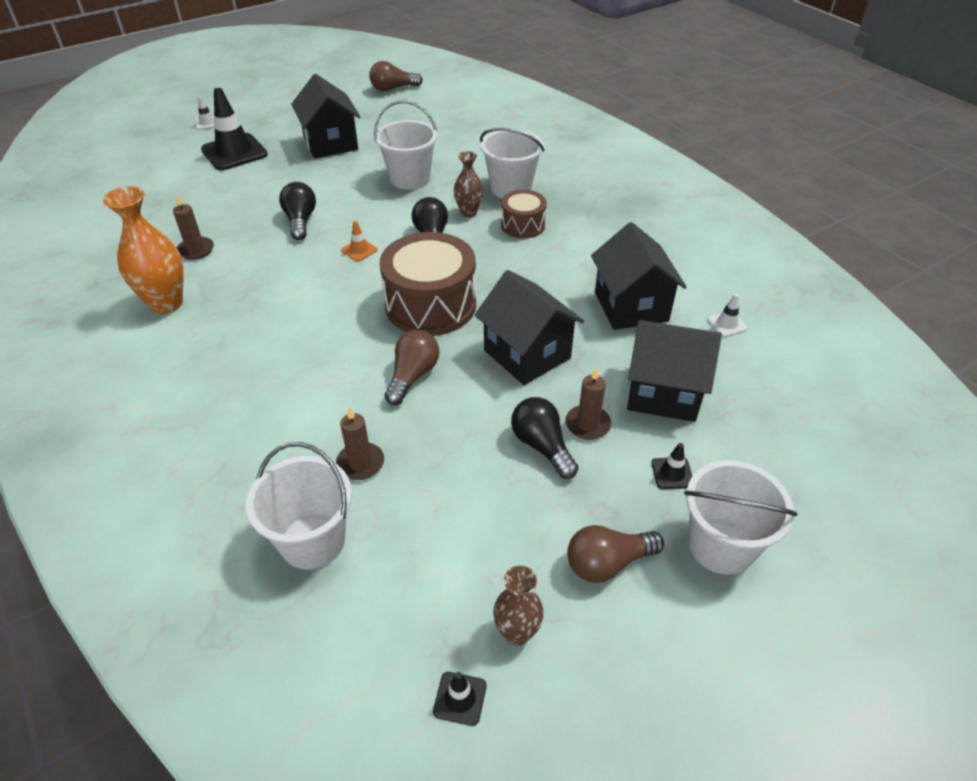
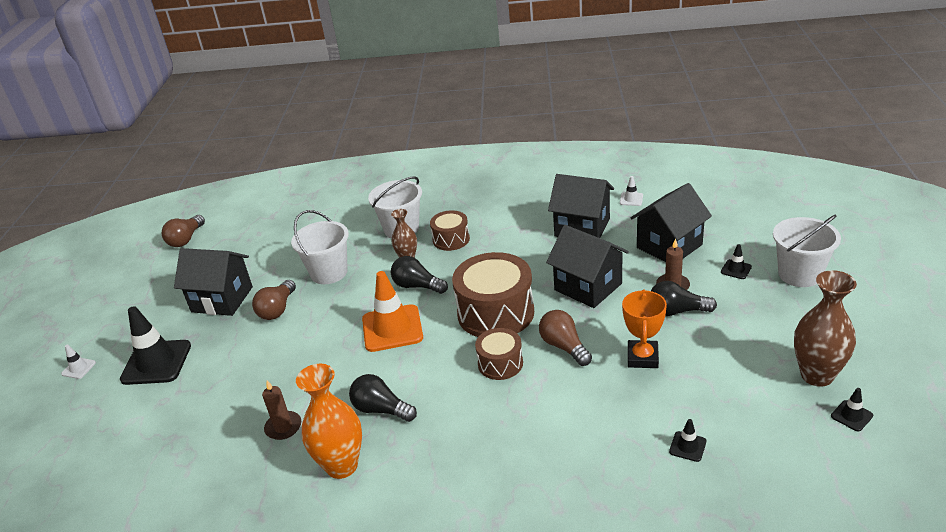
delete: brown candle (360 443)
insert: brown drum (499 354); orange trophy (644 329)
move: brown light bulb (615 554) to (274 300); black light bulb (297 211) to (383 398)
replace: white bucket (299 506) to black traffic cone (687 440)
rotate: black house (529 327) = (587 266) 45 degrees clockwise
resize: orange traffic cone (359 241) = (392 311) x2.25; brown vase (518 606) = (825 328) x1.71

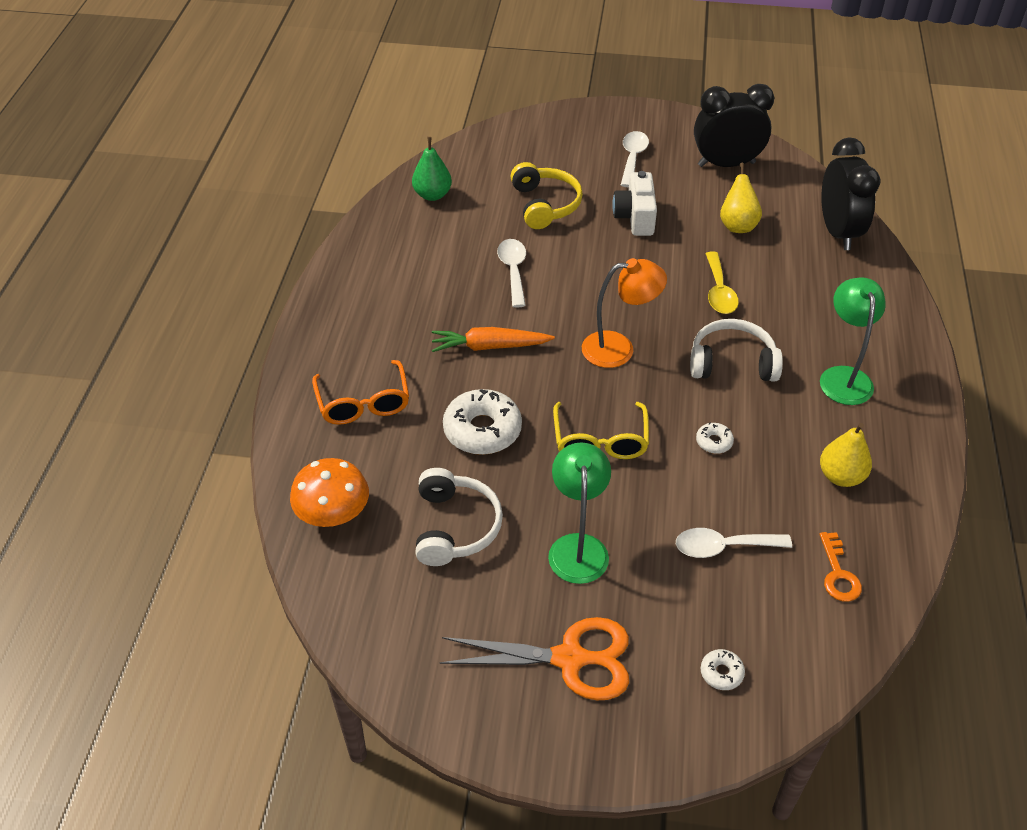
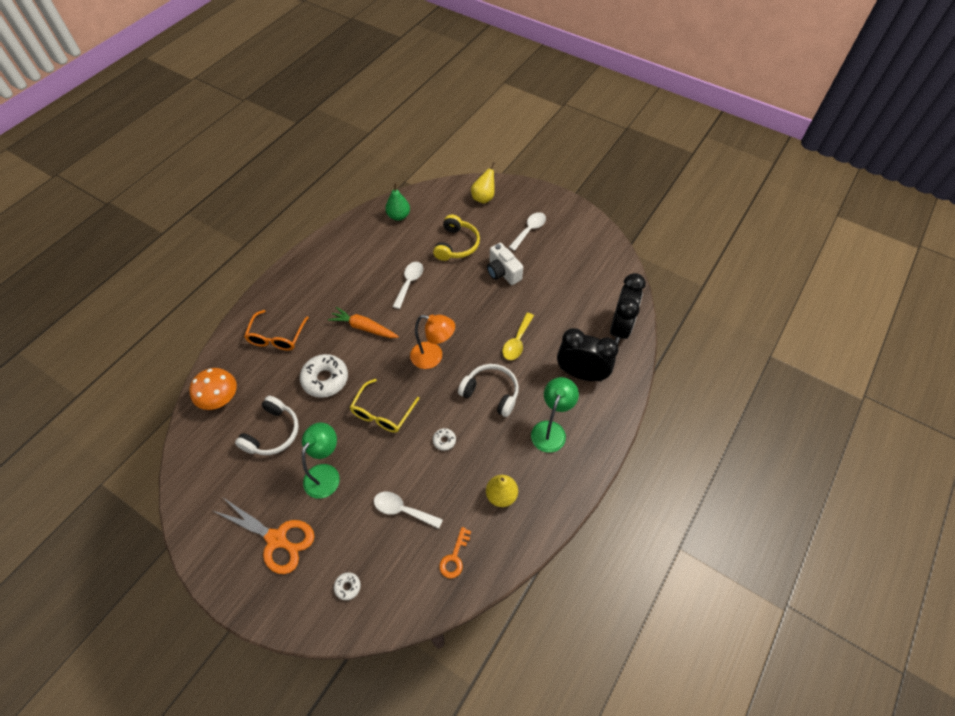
move: yellow pear (741 198) to (483 183); black clock (734 125) to (588 354)
rotate: white camera (634 203) = (505 264) 60 degrees counterclockwise

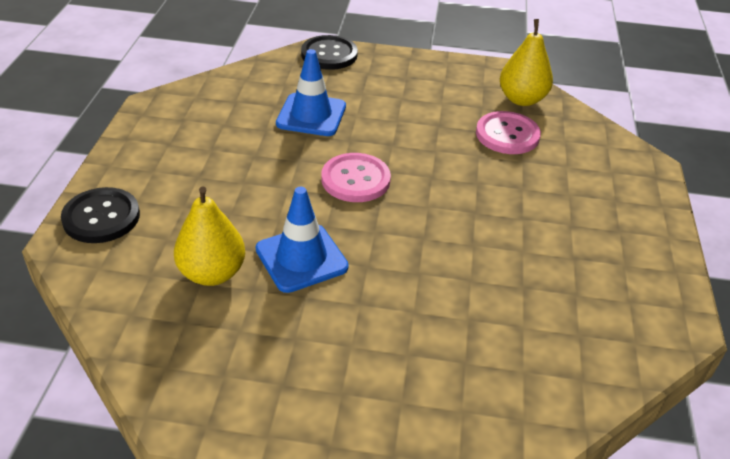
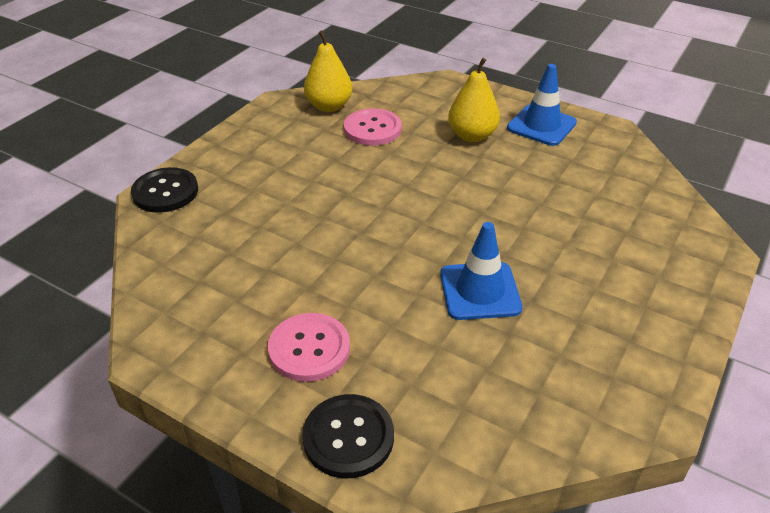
move: pink button (356 177) to (309 347); yellow pear (209 236) to (474 100); blue traffic cone (311 92) to (542 105)

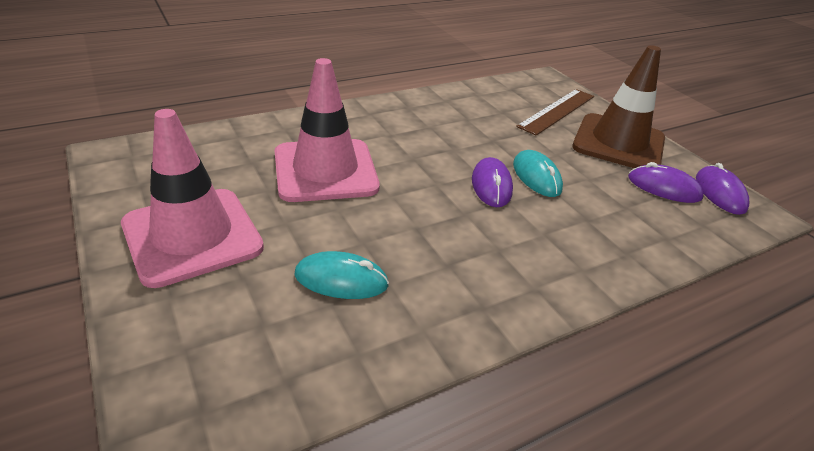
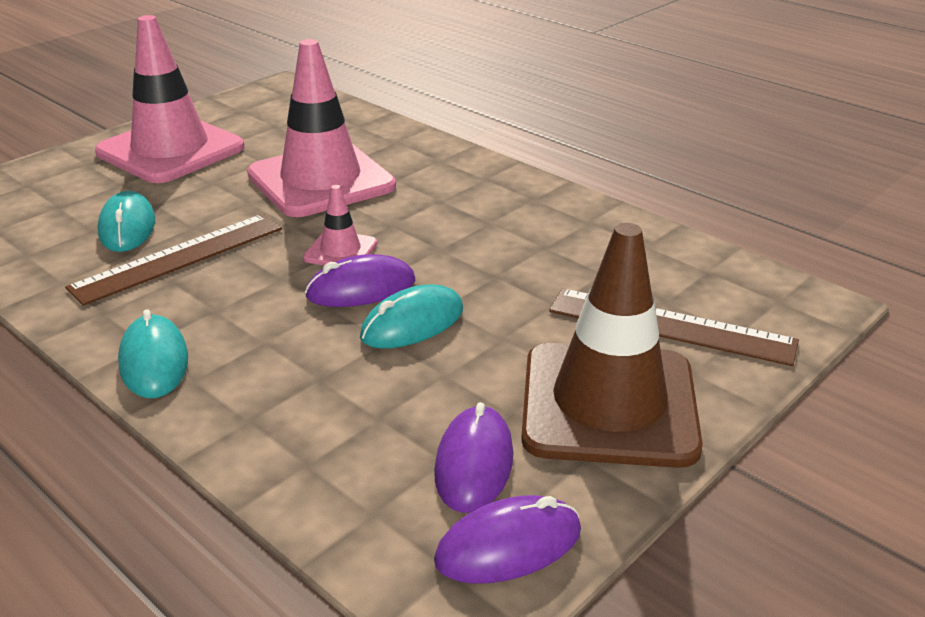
insert: brown ruler (173 260); turquoise mouse (153 353); pink traffic cone (340 225)

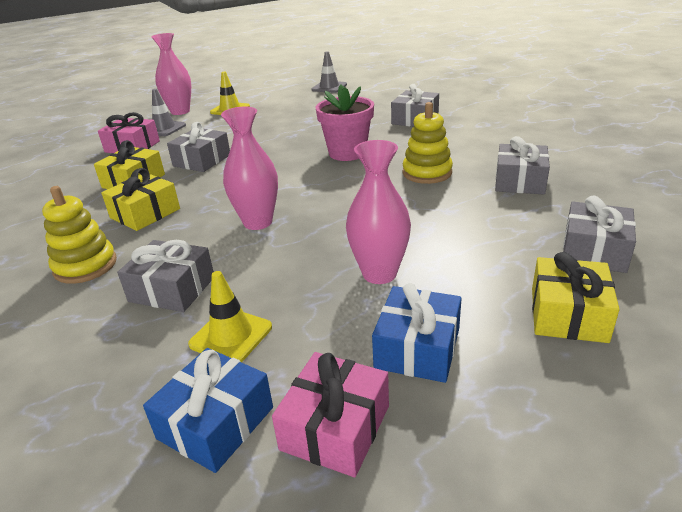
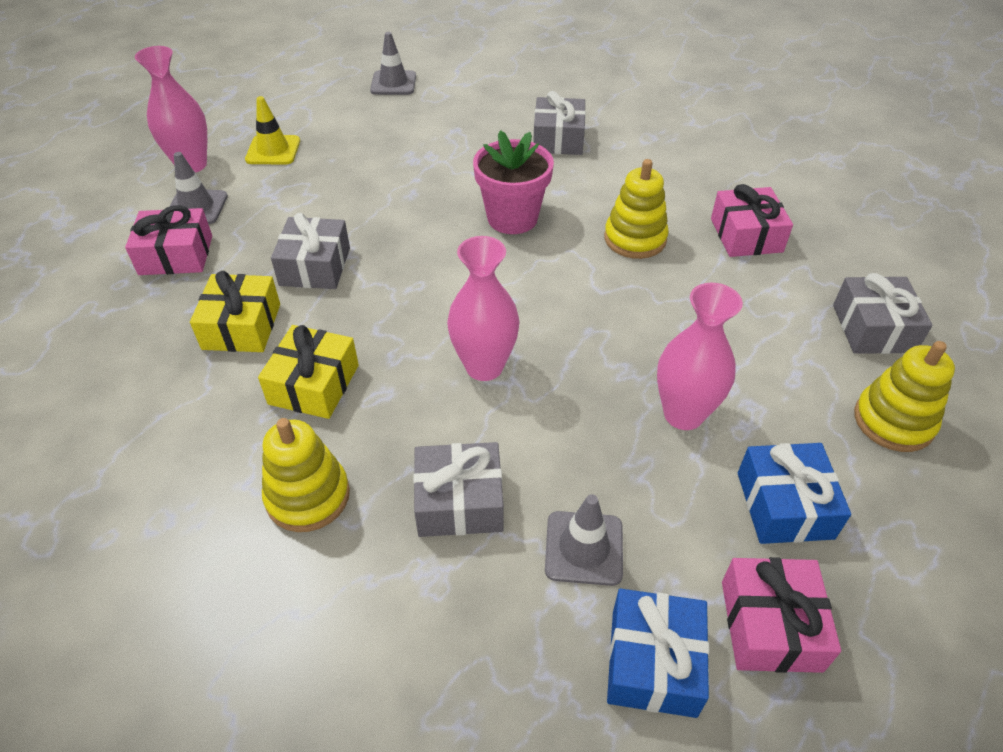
replace: yellow gift (576 297) to yellow stacking toy (904 396)
recolor: yellow traffic cone (230 316) to grey traffic cone (584 540); grey gift (522 165) to pink gift (752 220)

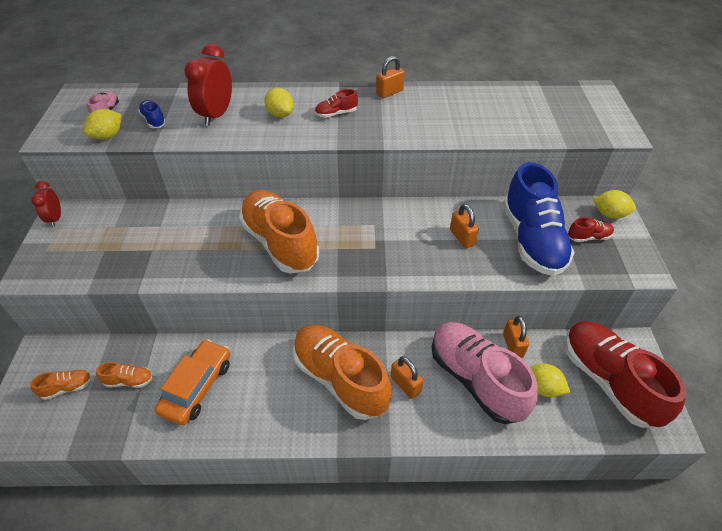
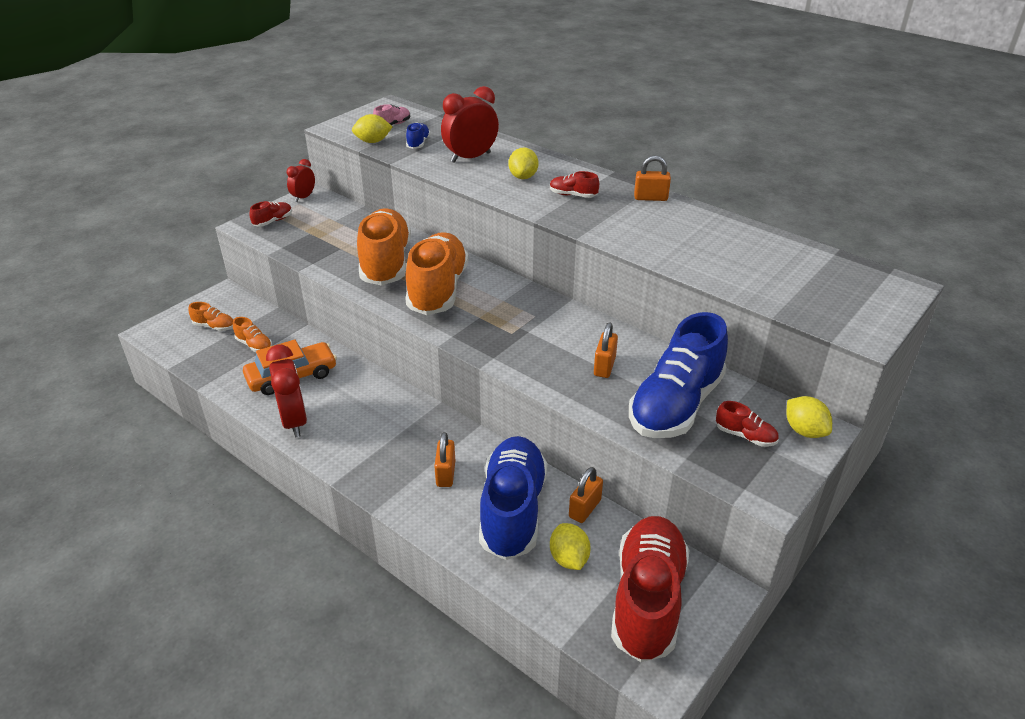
insert: red shoe (271 214); red clock (286 391)
move: orange shoe (342 372) to (384 247)
recolor: pink shoe (485 373) to blue shoe (513 498)

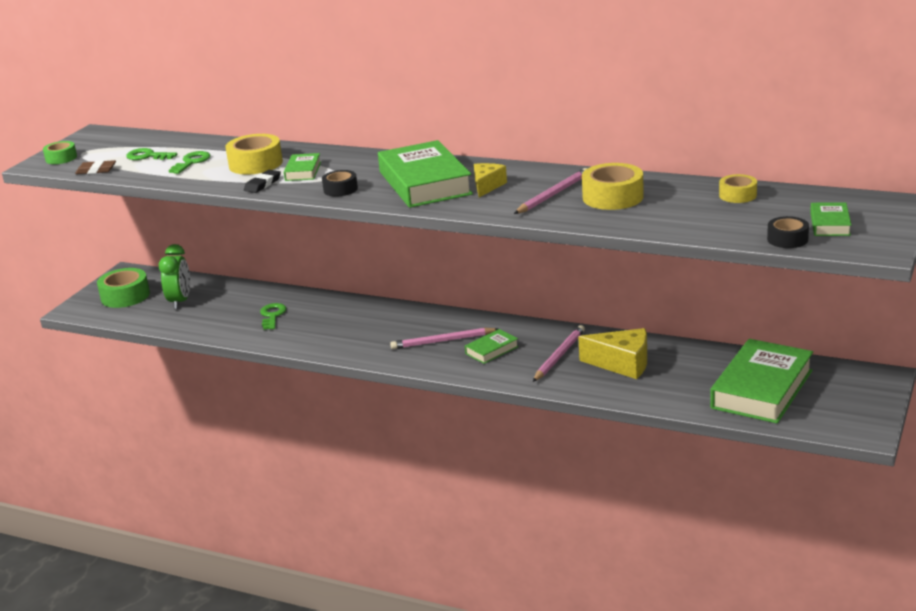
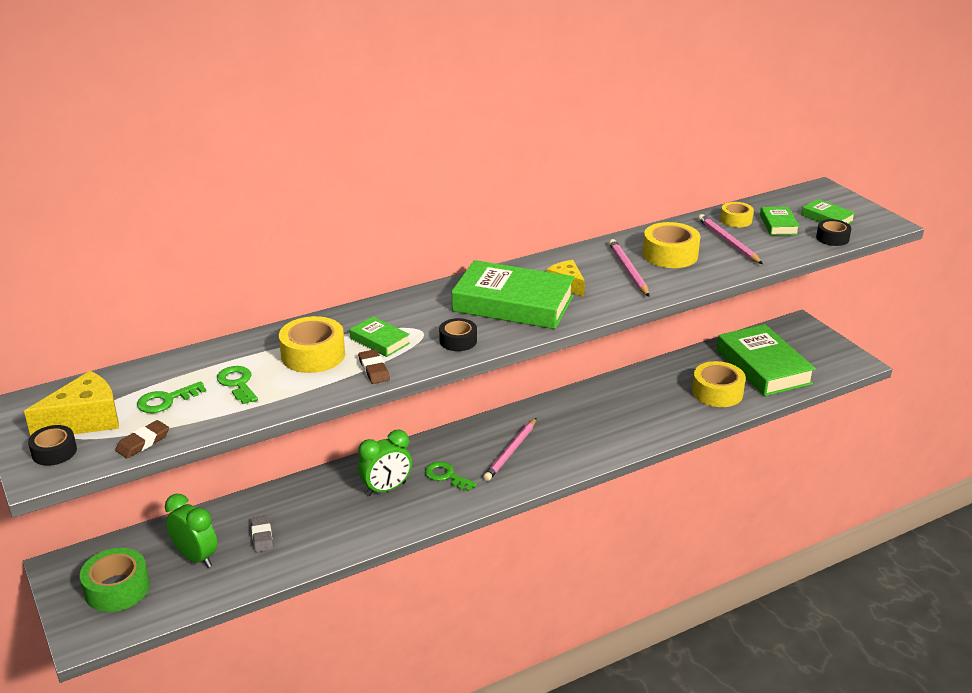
insert: grey eraser (262 533); green clock (385 463); yellow tape (719 384)
move: yellow cheese (612 353) to (71 403); green key (273 316) to (451 476); pink pencil (559 353) to (730 239); green book (492 346) to (780 221)
recolor: green tape (60 152) to black tape (52 445); black eraser (262 181) to brown eraser (374 366)

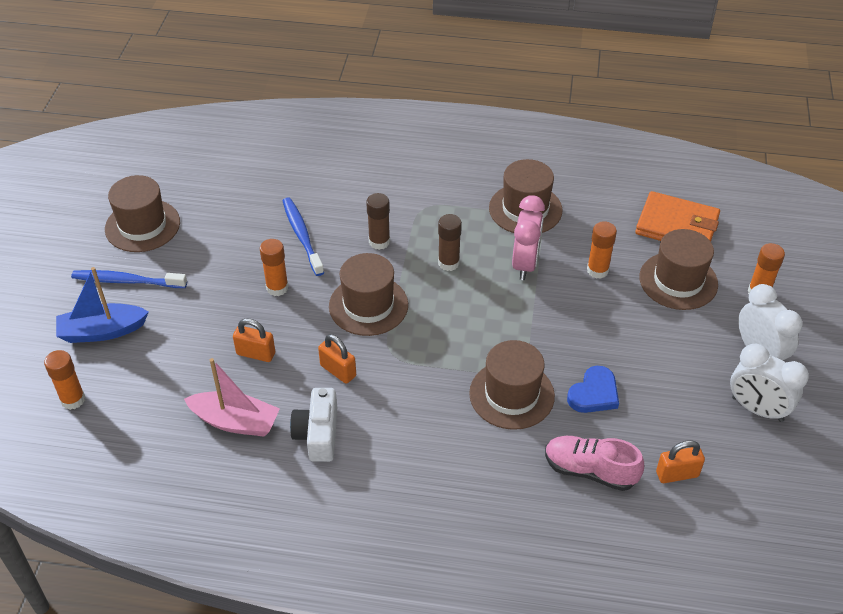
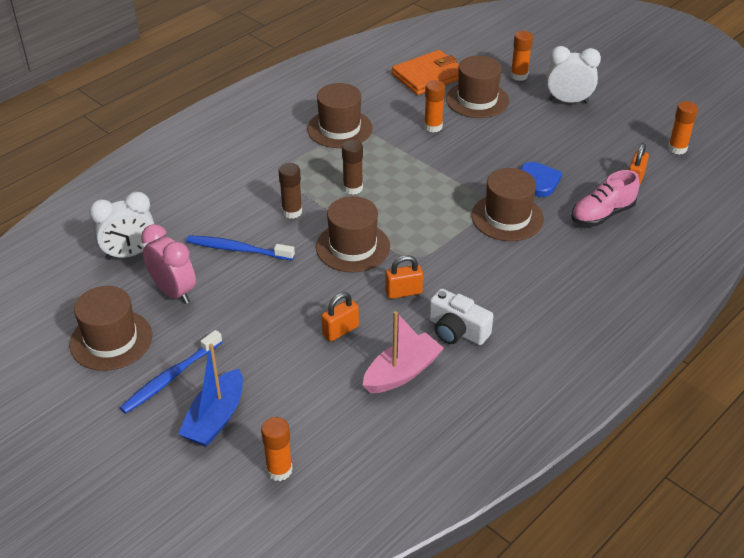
move: white clock (769 383) to (121 226); pink clock (528 237) to (168 264); orange glue stick (274 267) to (683 128)

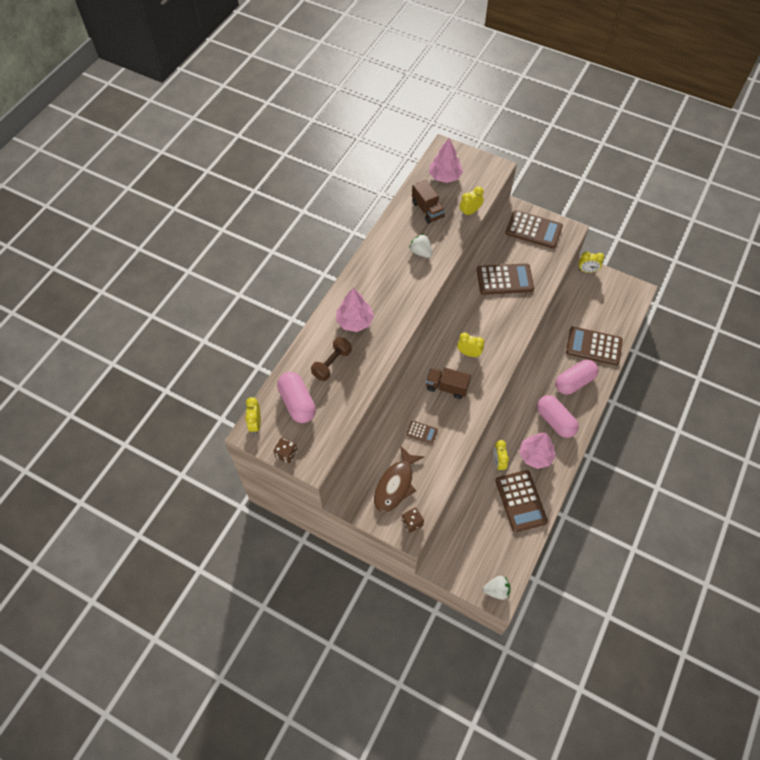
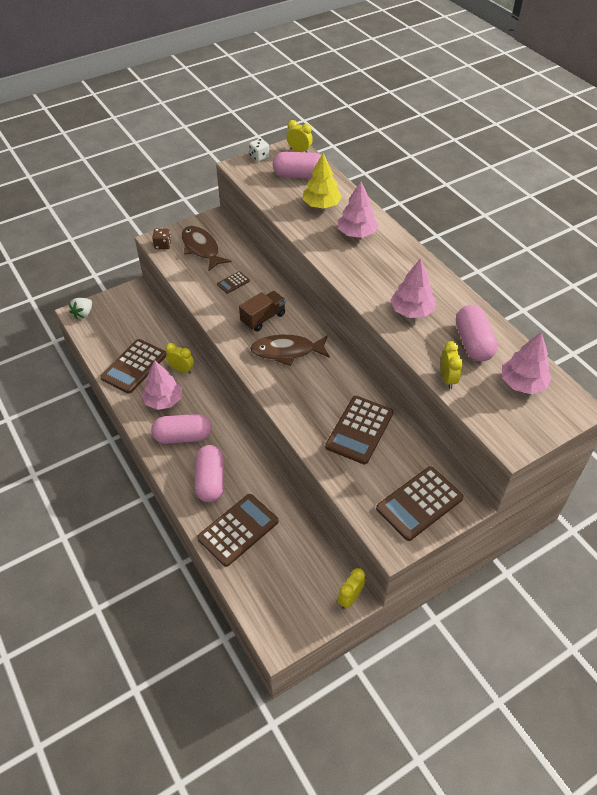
replace: yellow clock (470 345) to brown fish (290 350); brown dumbbell (331 359) to yellow tree (322 181); white strawberry (420 246) to pink tree (413 288); brown truck (428 202) to pink capsule (477 333)
recolor: brown dice (285 450) to white dice (259 150)
rotate: brown calculator (521 501) = (133 366) 75 degrees counterclockwise

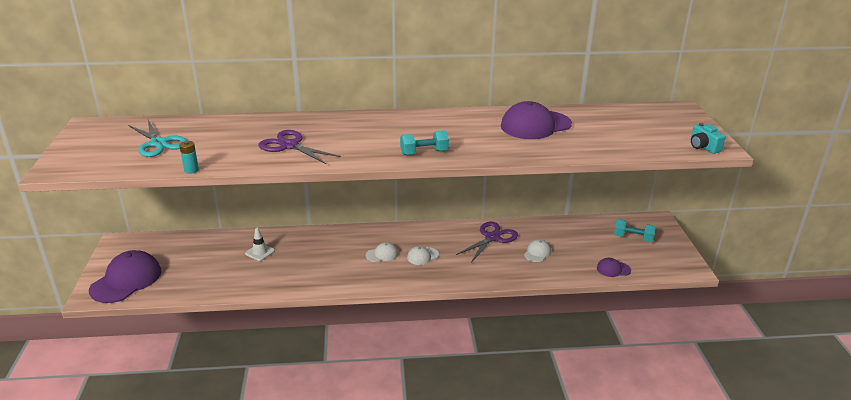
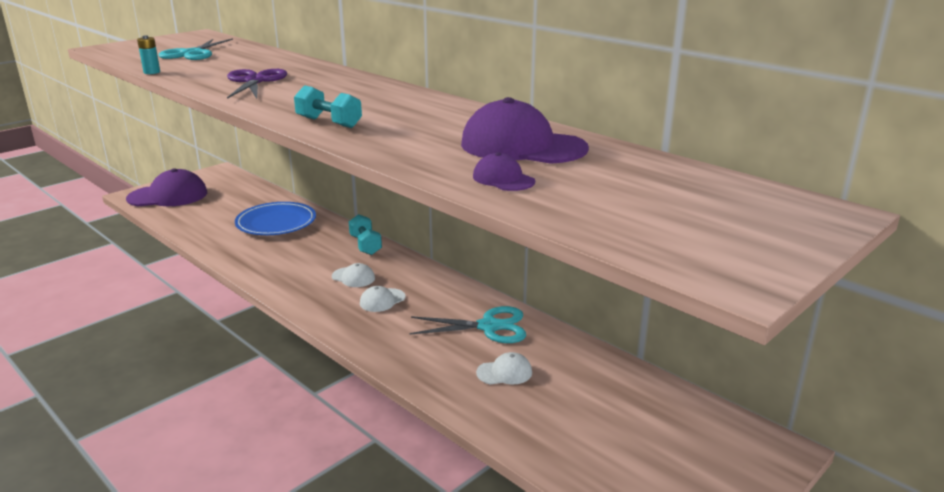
delete: turquoise camera (708 138)
move: turquoise dumbbell (635 230) to (365 234); purple cap (614 267) to (504 171)
replace: white traffic cone (260 244) to blue plate (275 218)
recolor: purple scissors (487 242) to turquoise scissors (467 324)
rotate: white cap (423 255) = (382 299) 60 degrees counterclockwise

